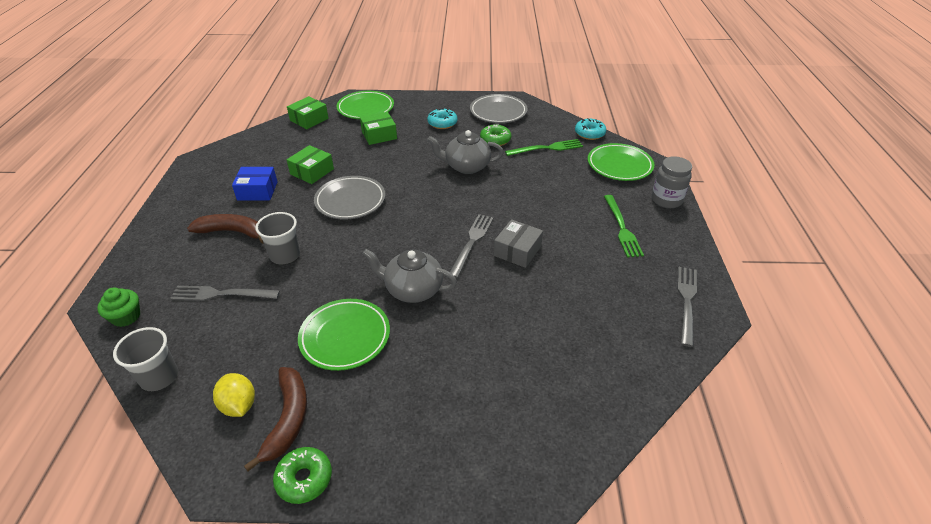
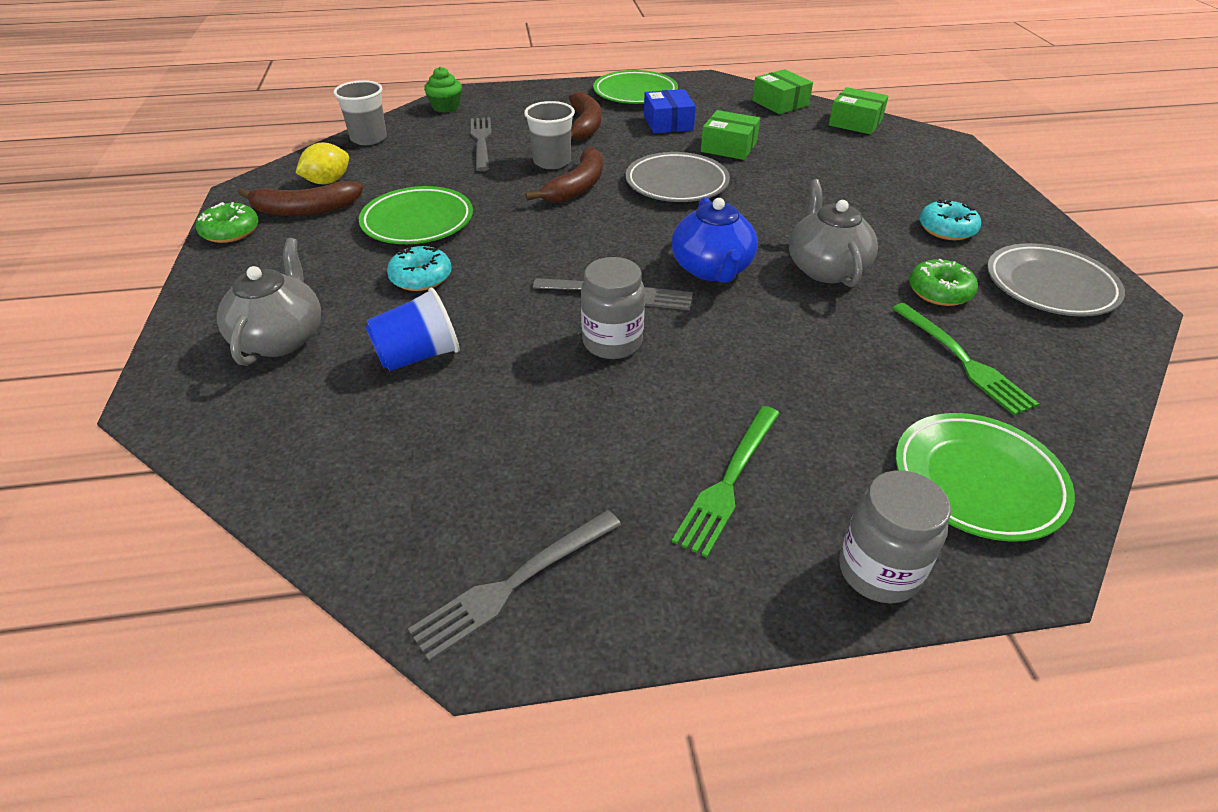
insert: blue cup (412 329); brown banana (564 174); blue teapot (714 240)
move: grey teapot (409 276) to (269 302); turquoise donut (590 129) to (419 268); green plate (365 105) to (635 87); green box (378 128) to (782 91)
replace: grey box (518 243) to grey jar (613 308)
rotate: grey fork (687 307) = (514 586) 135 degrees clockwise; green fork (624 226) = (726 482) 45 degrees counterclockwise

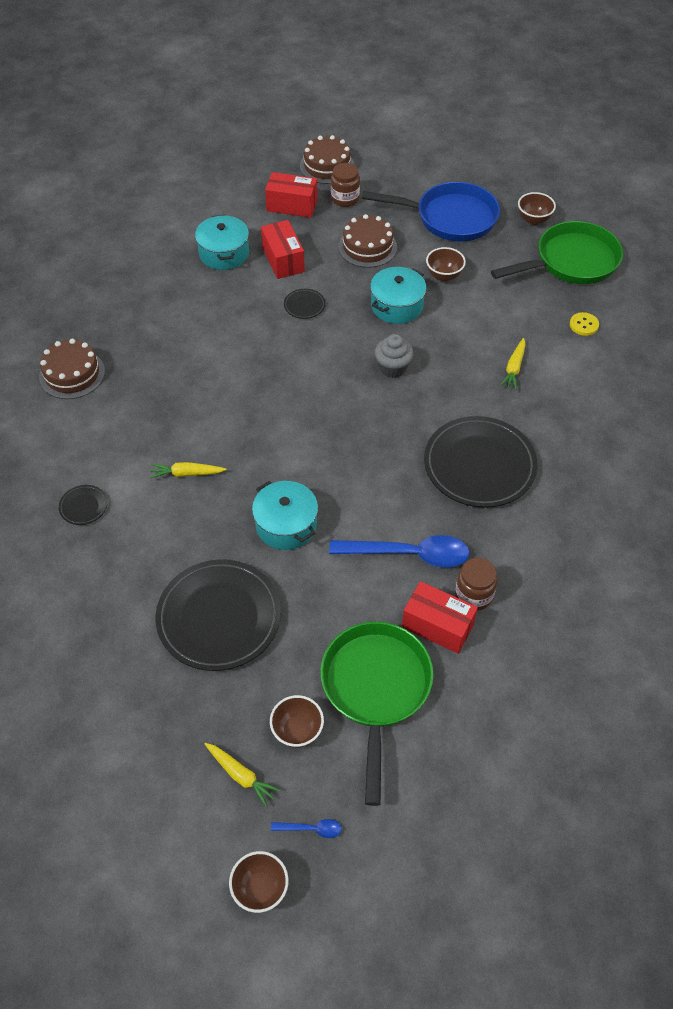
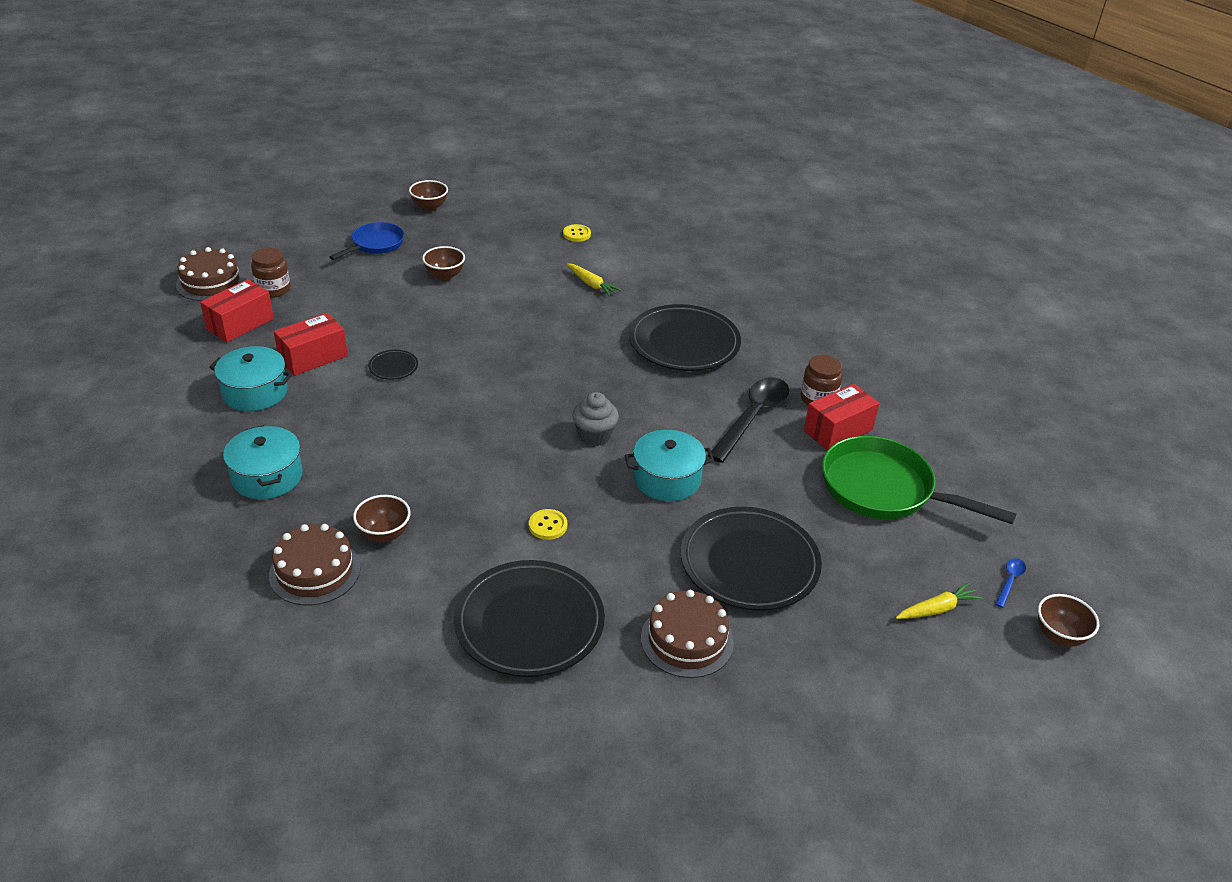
delete: green pan (557 252)
move: turquoise pot (398 295) to (263 462); brown bowl (297 721) to (381 519); grey cupcake (394 356) to (595 419); brown cake (367 241) to (687 634)
replace: yellow carrot (188 470) to yellow button (548 524)
recolor: blue spoon (399 551) to black spoon (748 420)
rotate: red box (283 249) = (311 344) 45 degrees counterclockwise
resize: blue pan (431 212) = (366 241) x0.59; black plate (83 505) = (529 618) x2.39

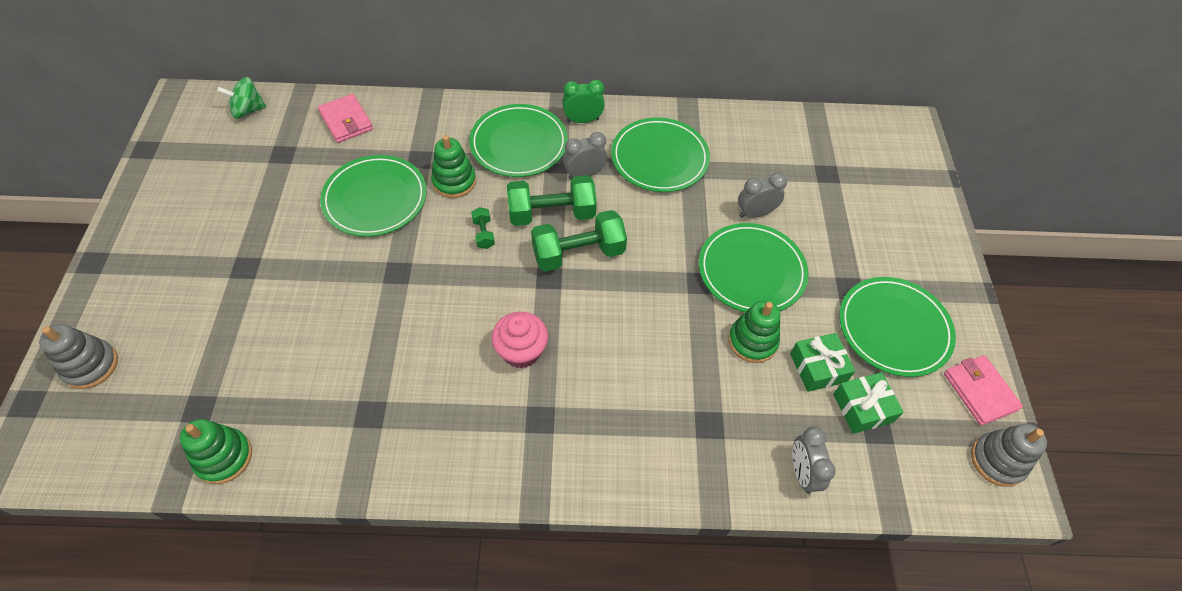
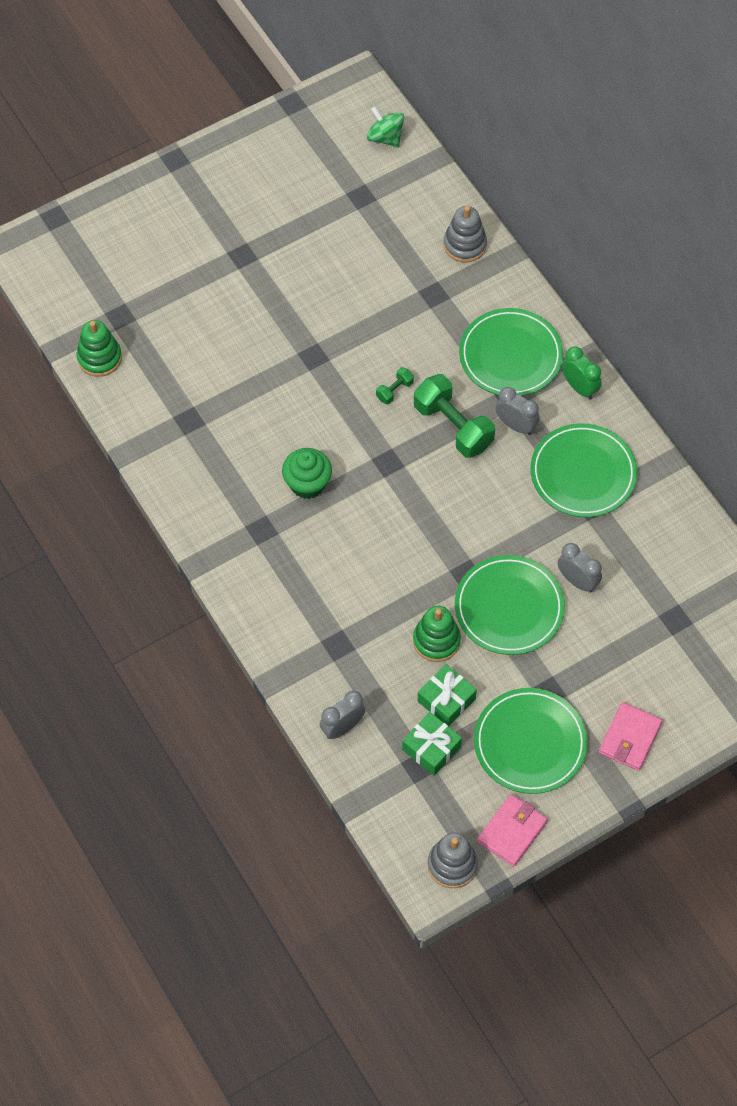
delete: green plate (373 196); green stacking toy (453 166); green dumbbell (579 241)
move: grey stacking toy (78 356) to (465 234); pink wallet (345 118) to (631 736)
recolor: pink cupcake (520 340) to green cupcake (307 473)

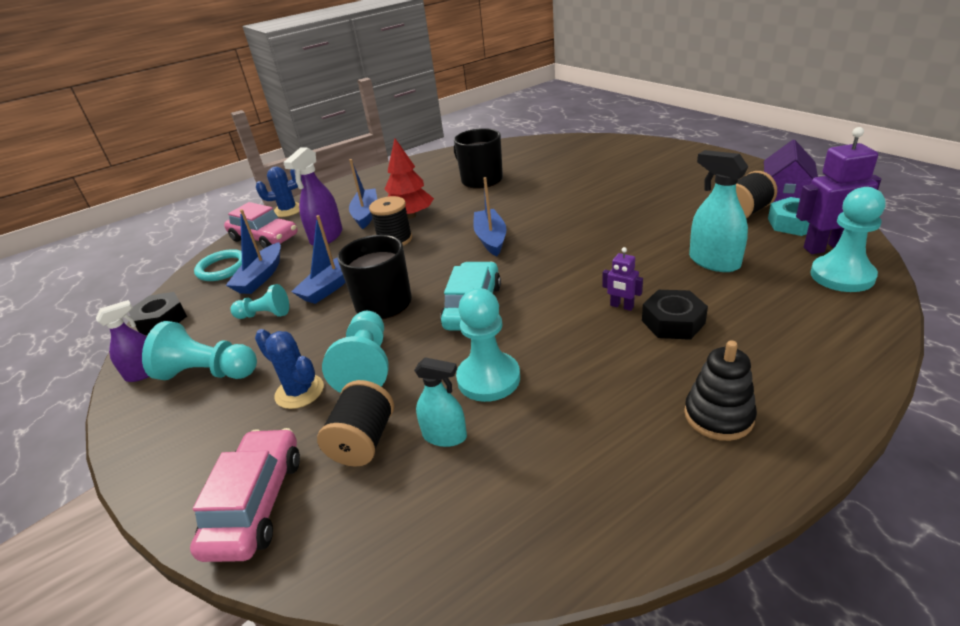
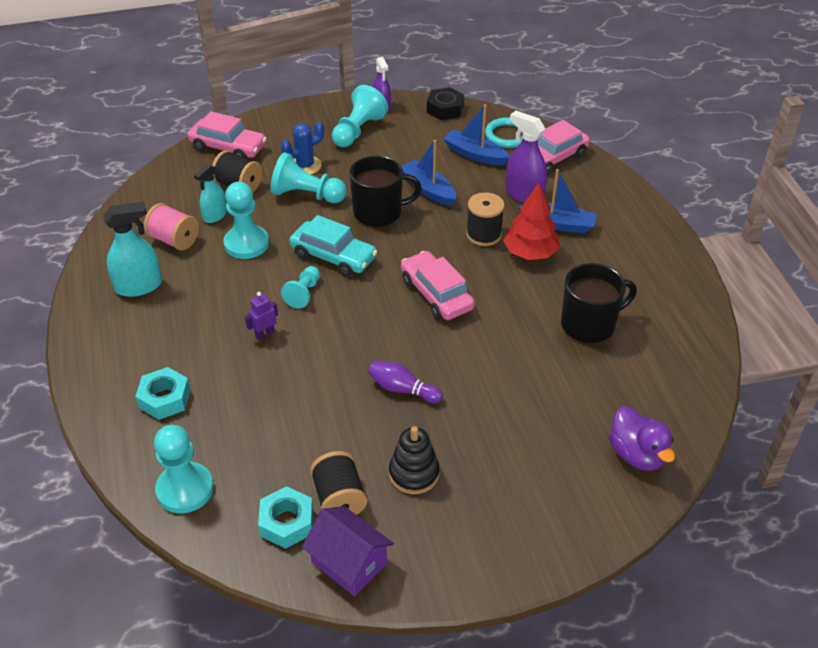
delete: blue cactus (279 191); black nut (675 315); purple robot (838 190)
insert: turquoise nut (163 393); pink spool (171 227); purple bowling pin (405 382); purple duck (642 438)
move: turquoise spray bottle (718 211) to (132 249); turquoise pawn (259 301) to (300 287); black stacking toy (720 390) to (414 460)
replace: blue boat (489 216) to pink car (438 285)

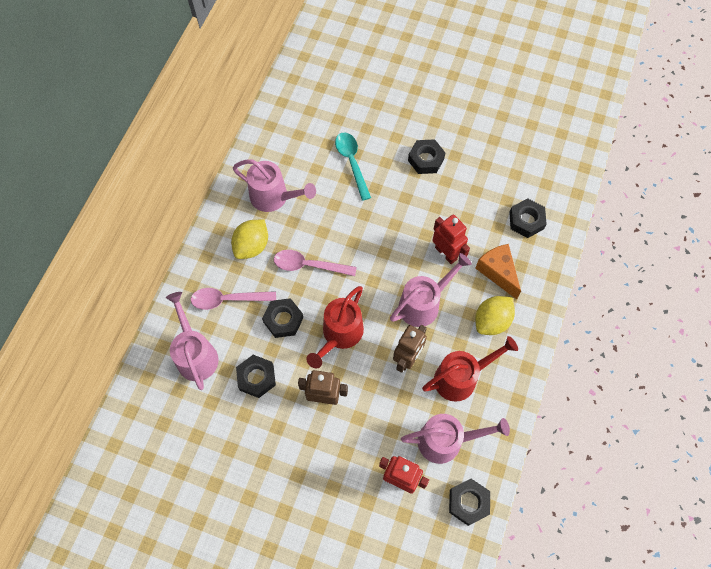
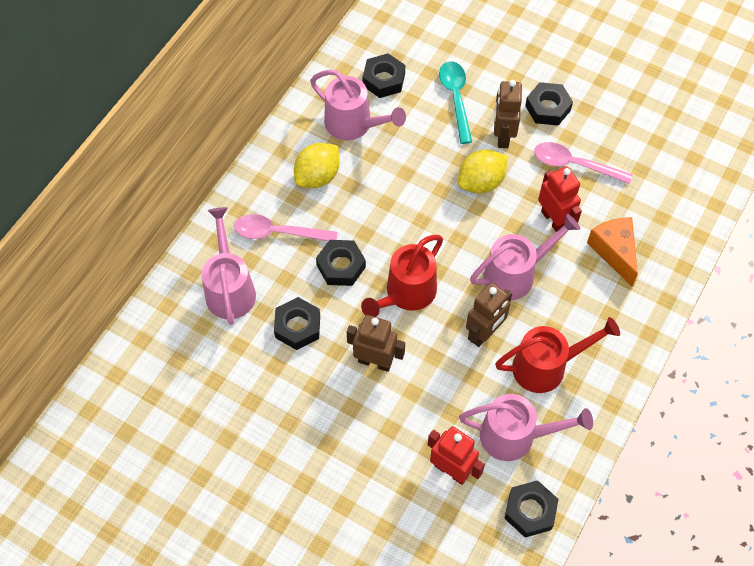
insert: brown robot (508 114)
move: black nut (528 218) to (384 75); yellow lemon (495 315) to (483 171); pink spoon (315 263) to (583 163)

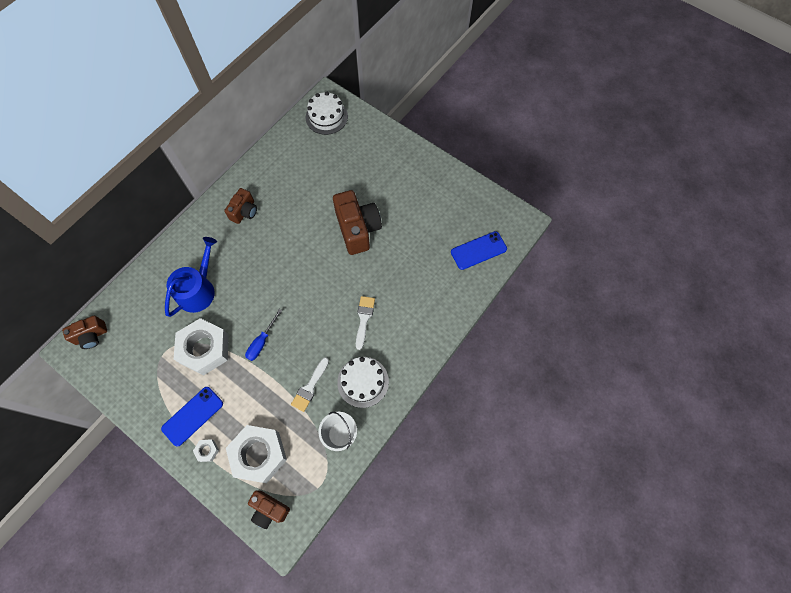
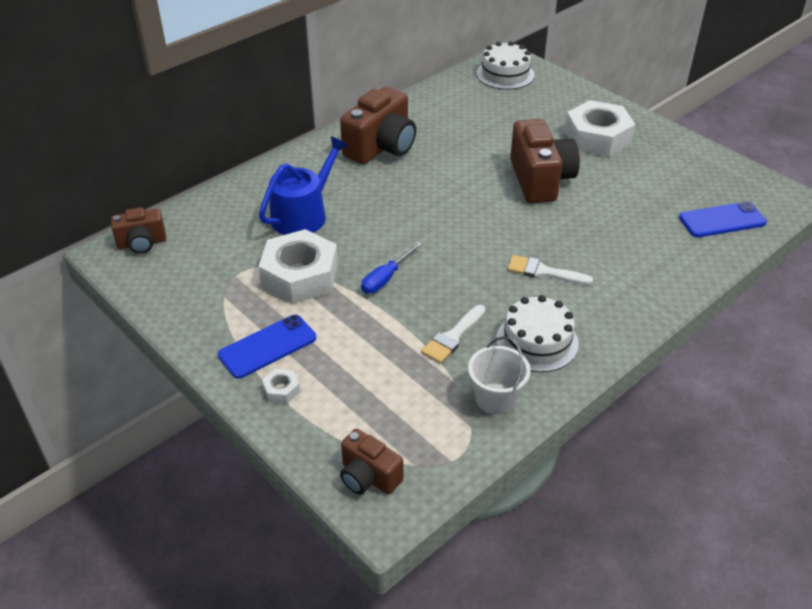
move: white nut (256 454) to (599 128)
rotate: white brush (365 323) = (550 270) 90 degrees counterclockwise
resize: brown camera (240 206) = (378 125) x1.75

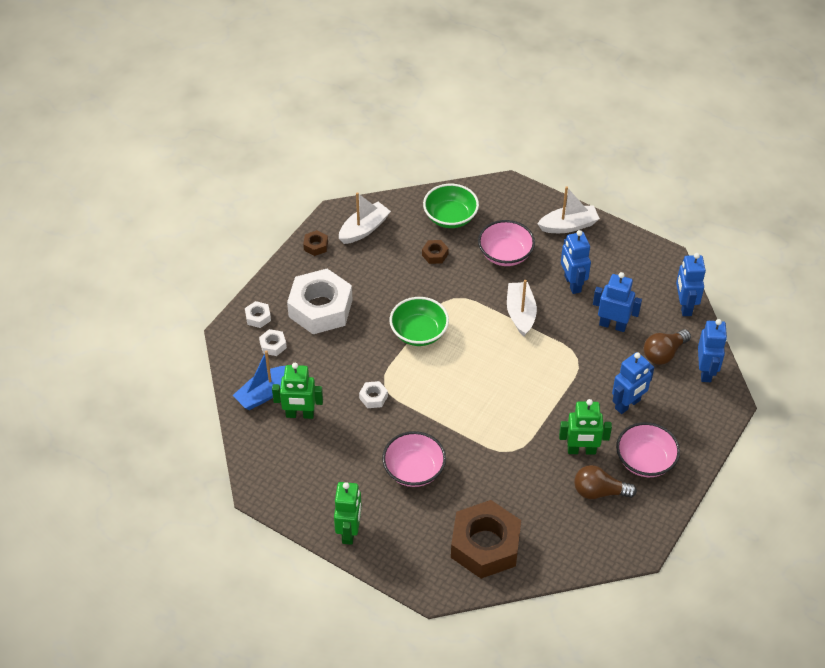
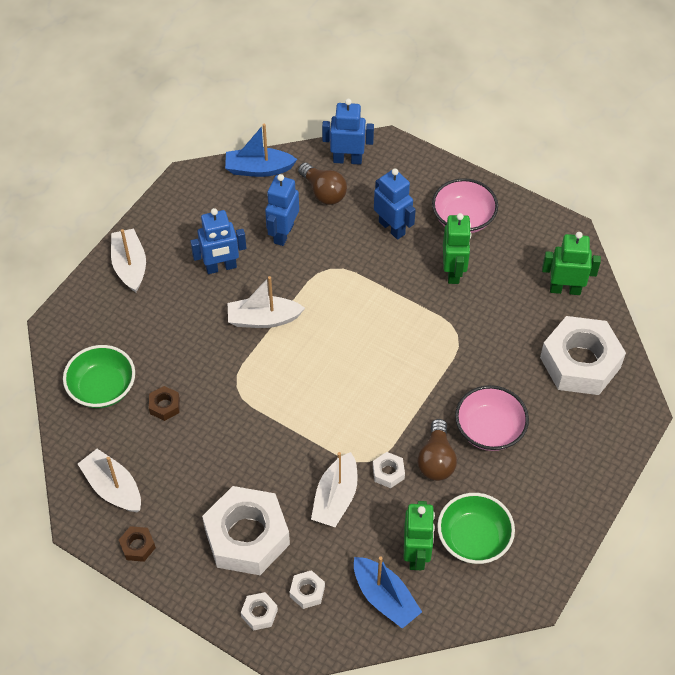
delete: pink bowl (506 243)
insert: white boat (334 489)
move: brown light bulb (605 482) to (437 450); green bowl (419 321) to (476 528); green robot (348 513) to (571 263)
replace: blue robot (691 284) to blue boat (261 150)
recolor: brown nut (486 539) to white nut (583 355)

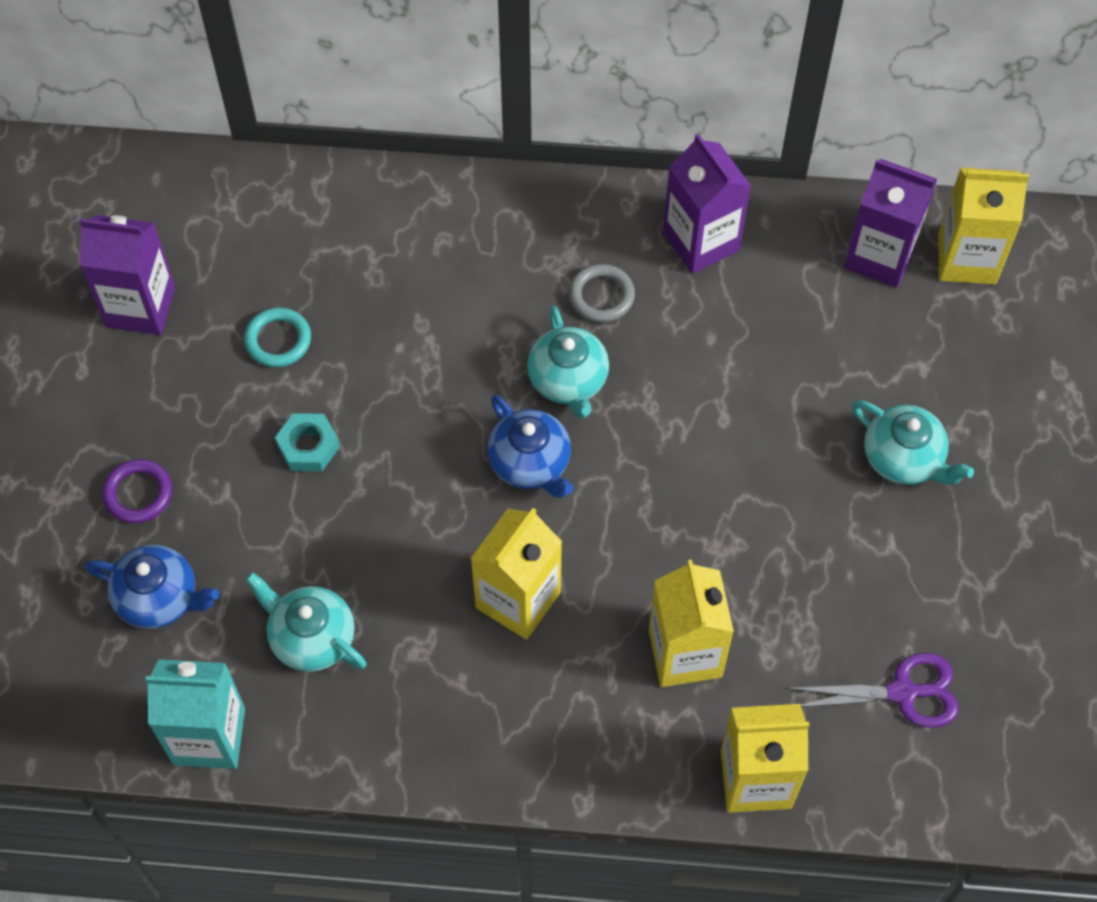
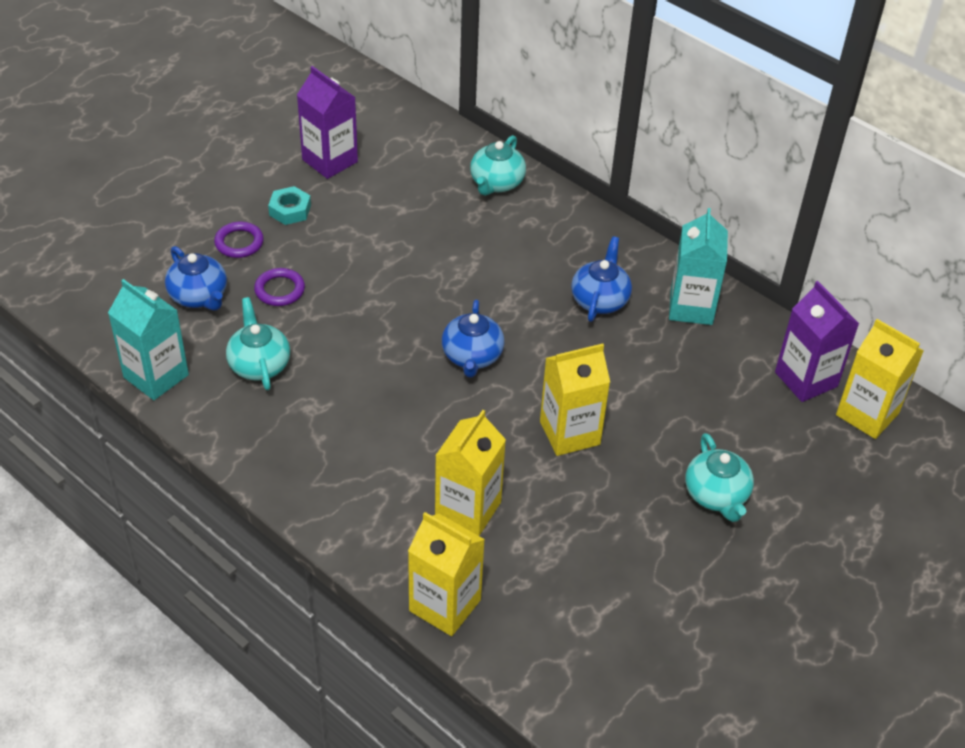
delete: turquoise ring (277 337); purple scissors (873 690)
insert: purple ring (279 287)
move: turquoise nut (307 442) to (289 205); turquoise teapot (568 362) to (498 165); yellow carton (516 574) to (575 400)
replace: grey ring (602 293) to blue teapot (601 279)
recolor: purple carton (707 204) to turquoise carton (698 266)

